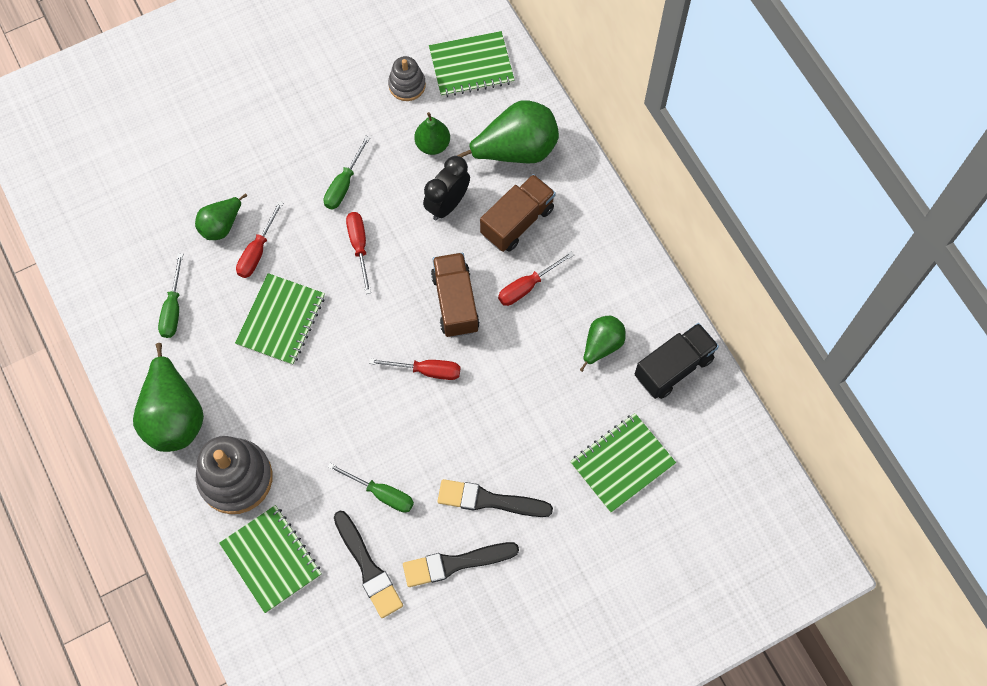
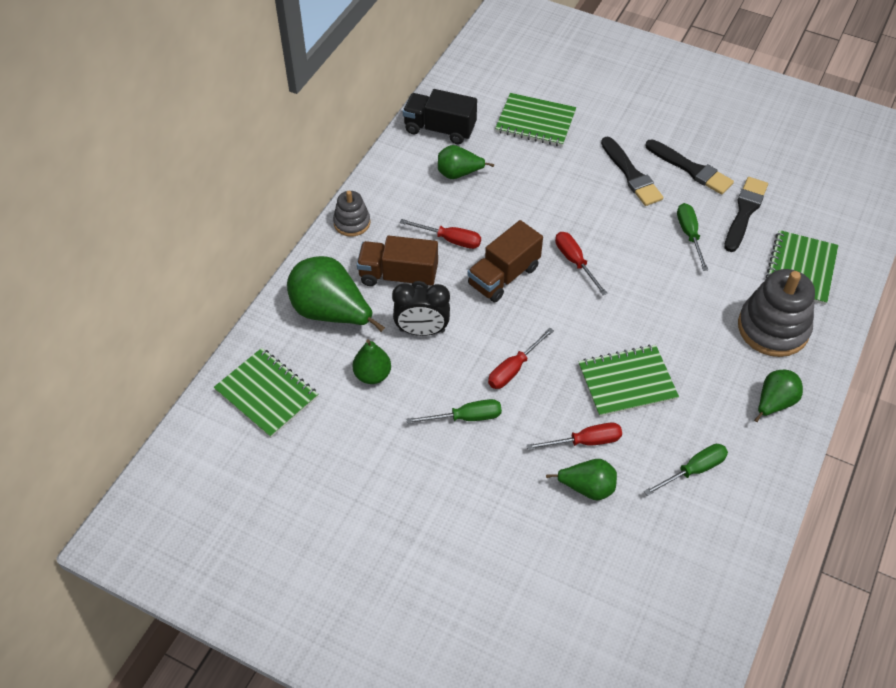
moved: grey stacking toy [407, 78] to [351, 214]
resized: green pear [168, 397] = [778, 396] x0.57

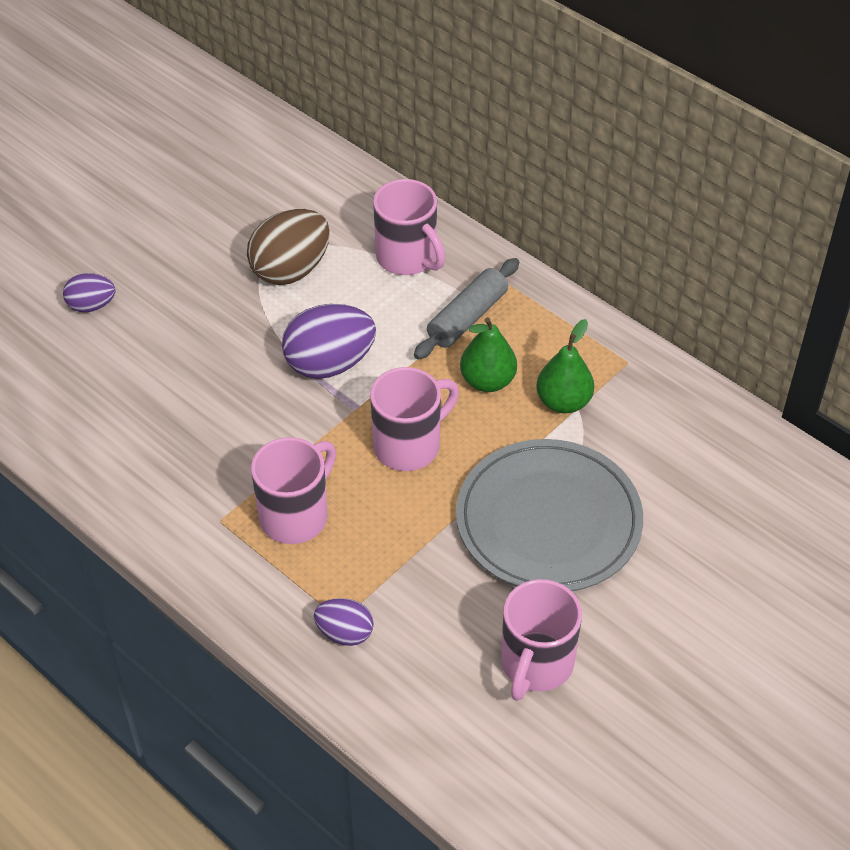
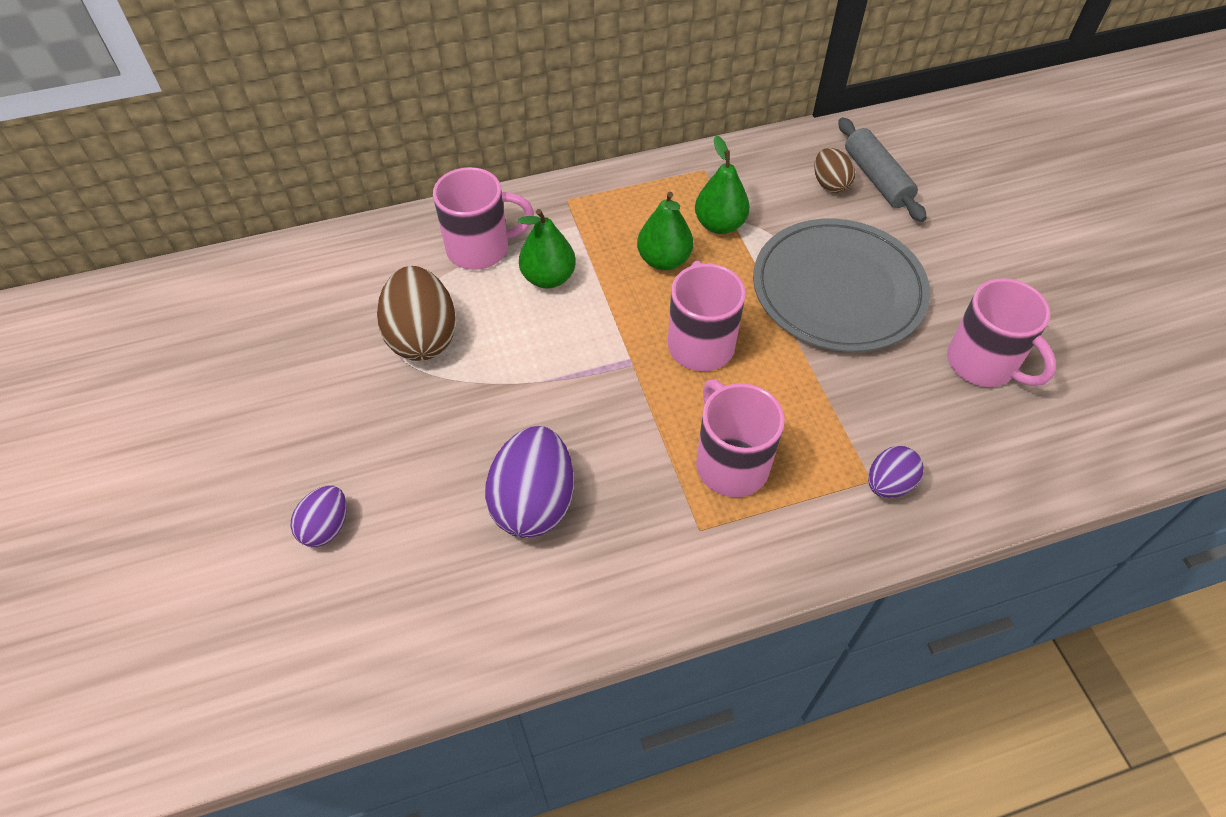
added: green pear [547, 249]; brown egg [834, 170]
moved: purple egg [329, 341] to [529, 482]; grey rolling pin [466, 308] to [882, 170]

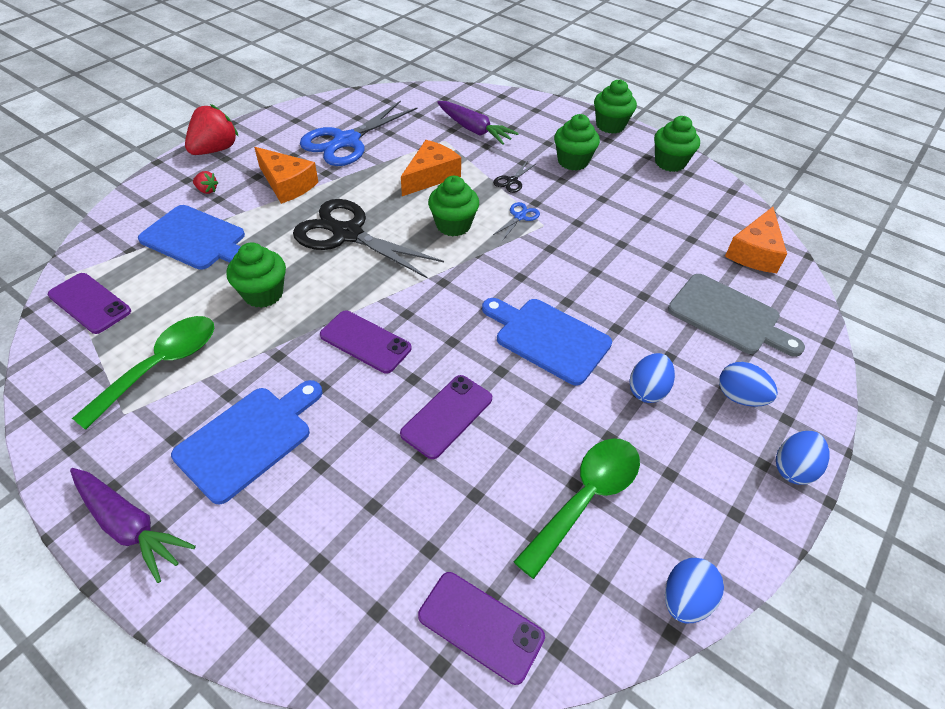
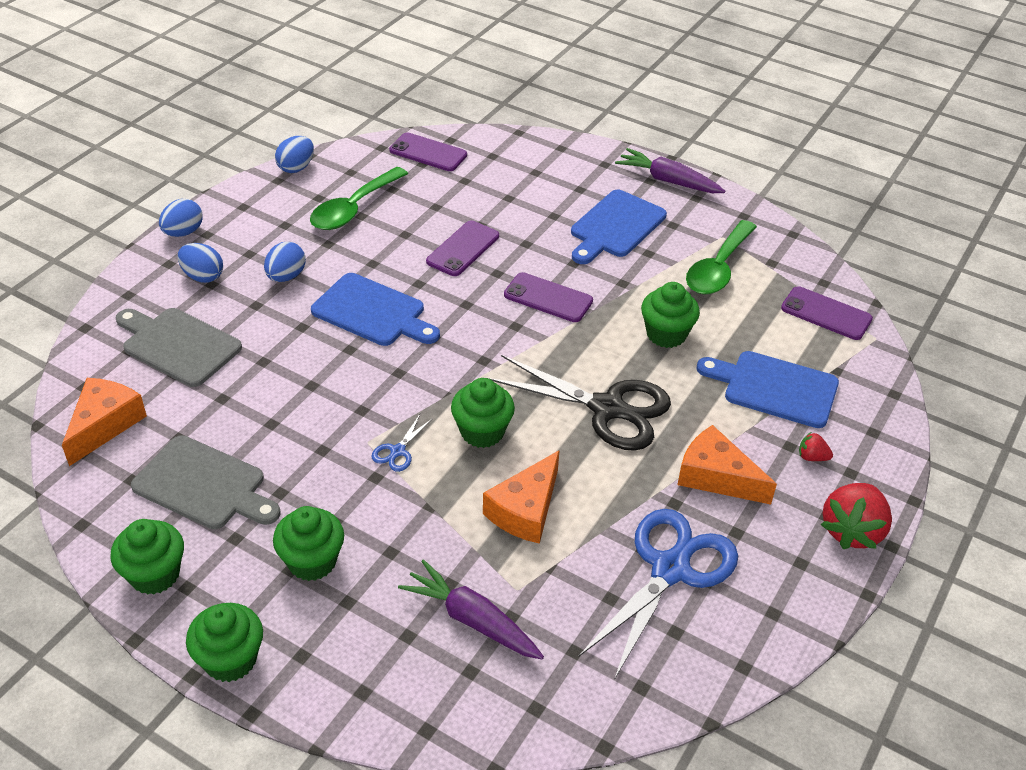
removed: black scissors [515, 176]
added: grey cutting board [206, 482]

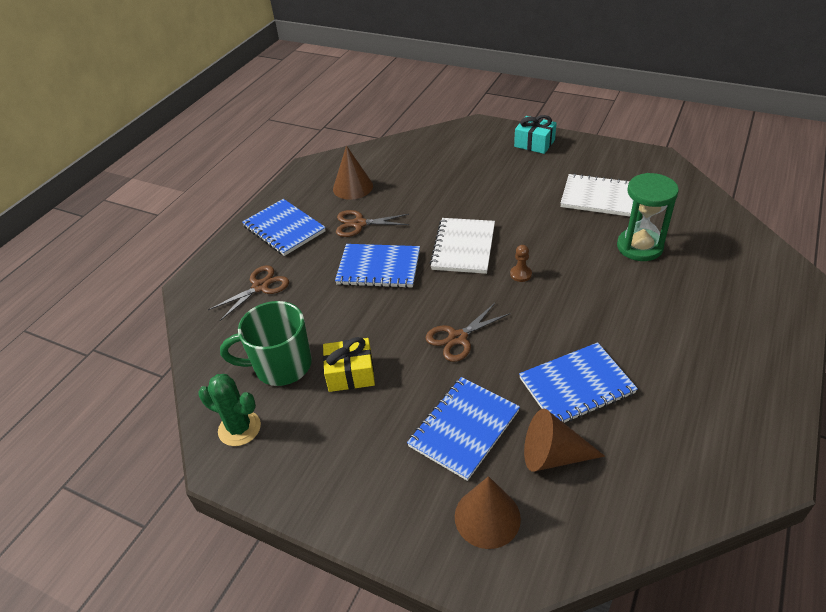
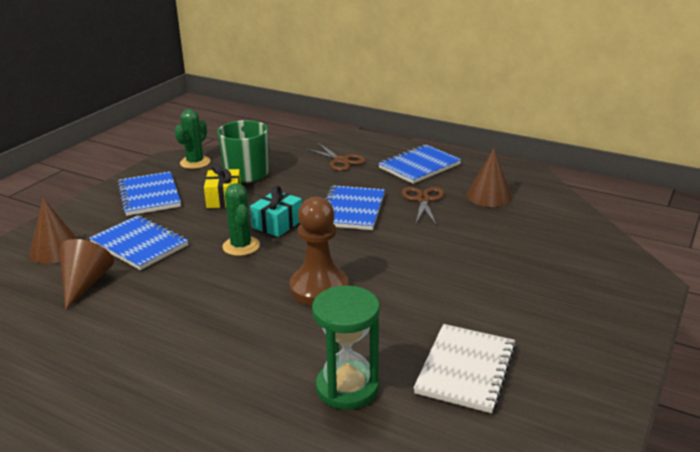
removed: white notebook [462, 246]
moved: turquoise gift [535, 134] to [276, 211]; blue notebook [578, 382] to [149, 194]
replaced: brown scissors [467, 332] to green cactus [241, 219]
resized: brown pawn [521, 263] = [319, 251] x2.40

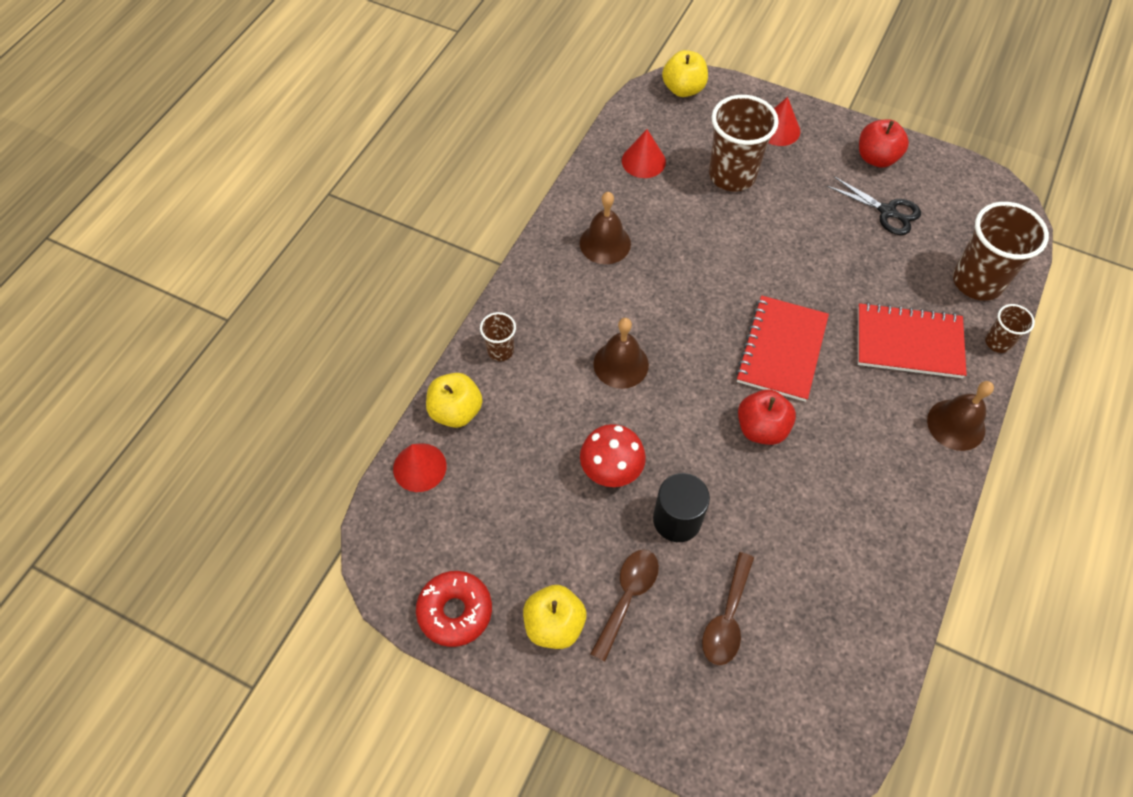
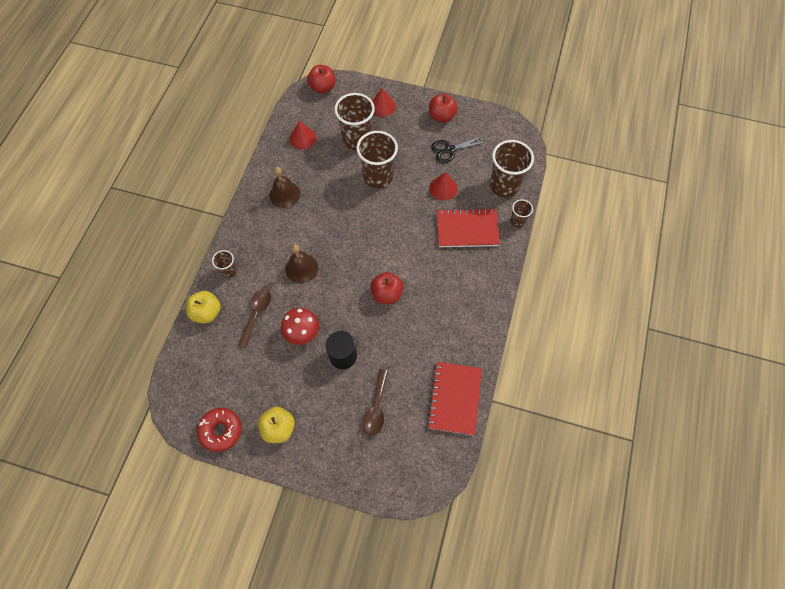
removed: brown bell [960, 416]
added: brown cup [377, 159]
moved: red cone [420, 467] to [443, 186]; brown spoon [624, 606] to [254, 318]; red notebook [782, 348] to [454, 399]
recoloured: yellow apple [685, 73] to red apple [321, 79]
turned: black scissors [874, 206] = [458, 149] 135 degrees clockwise

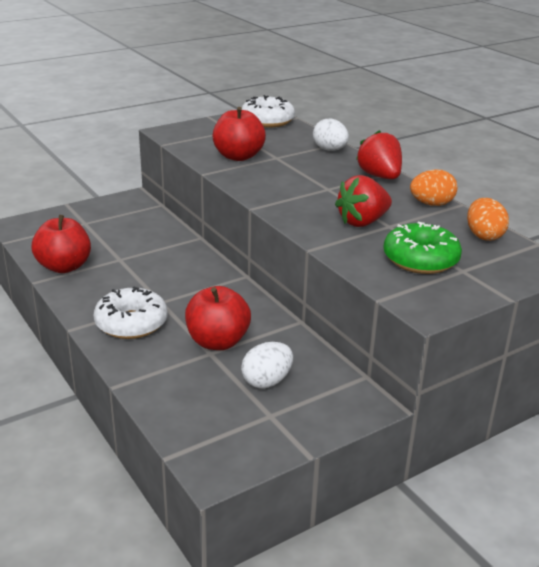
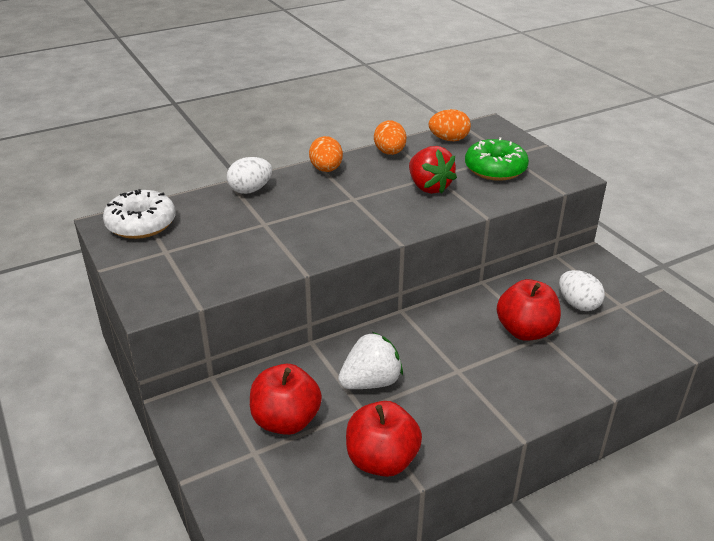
removed: white donut [131, 313]
added: white strawberry [370, 360]
moved: red apple [239, 134] to [286, 399]
replaced: red strawberry [379, 154] to orange egg [326, 154]

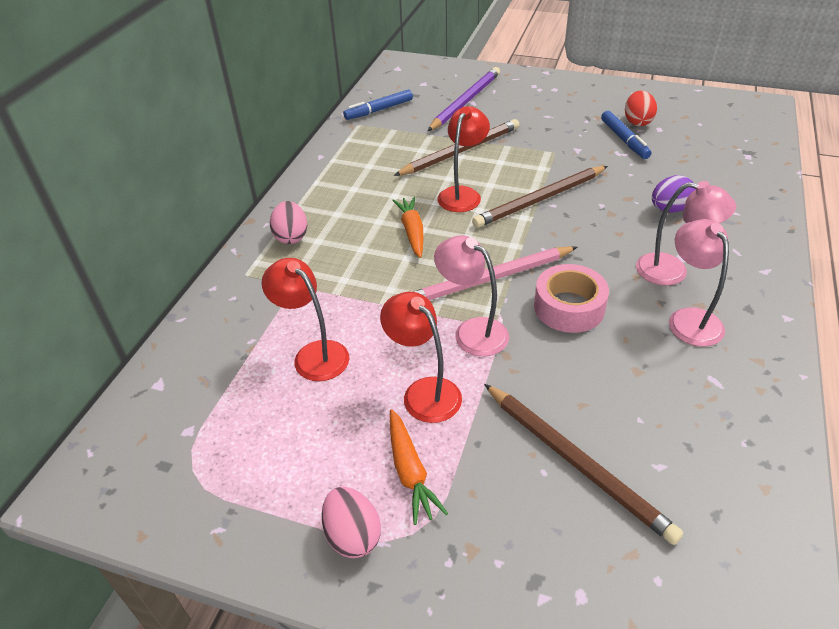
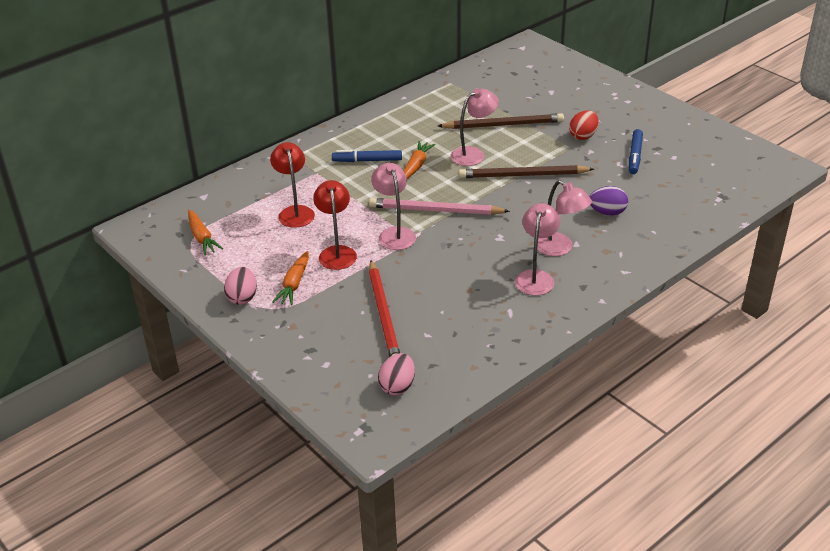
removed: purple pencil [464, 99]; pink tape [571, 298]
added: orange carrot [205, 232]
moved: pink egg [288, 222] to [396, 374]; blue marker [378, 104] to [367, 156]; red egg [641, 108] to [584, 125]
recoloured: red lamp [464, 159] to pink lamp [475, 127]; brown pencil [583, 464] to red pencil [384, 308]

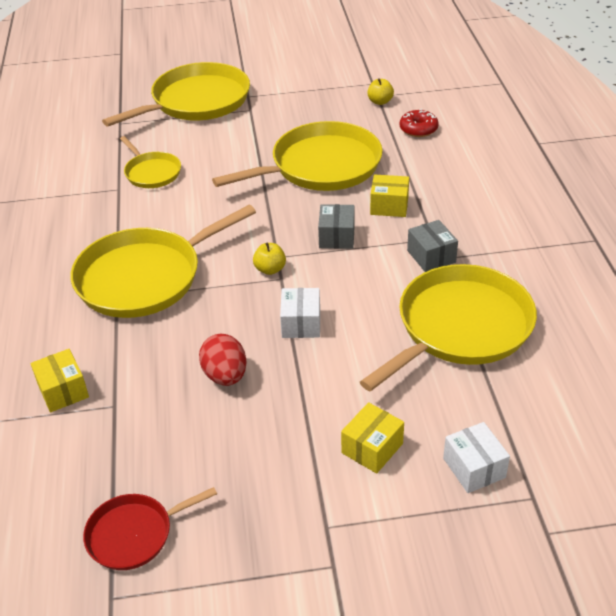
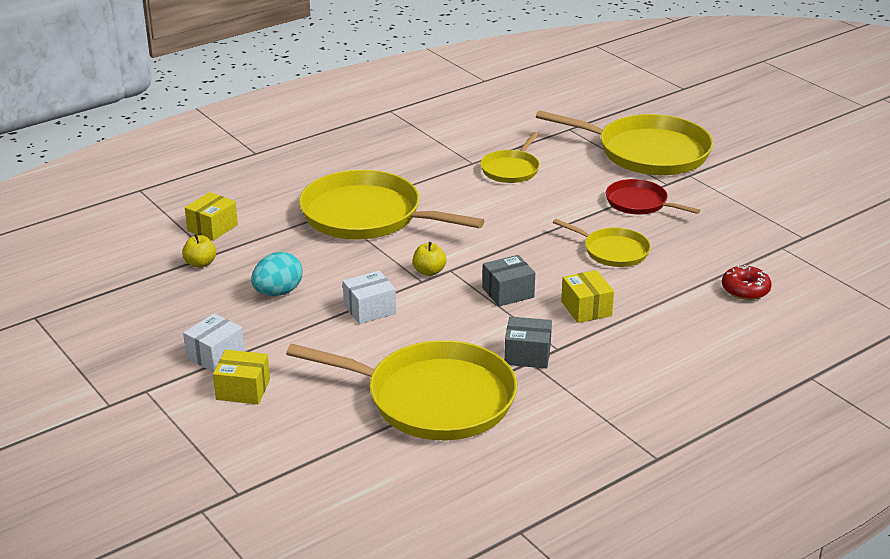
moved: red pan [150, 528] to [653, 197]; yellow apple [380, 91] to [199, 251]; white box [476, 457] to [213, 342]
recoloured: red egg [223, 360] to turquoise egg [276, 274]
turned: grey box [432, 246] = [528, 342] 60 degrees clockwise
resized: yellow pan [297, 156] = [602, 243] x0.52

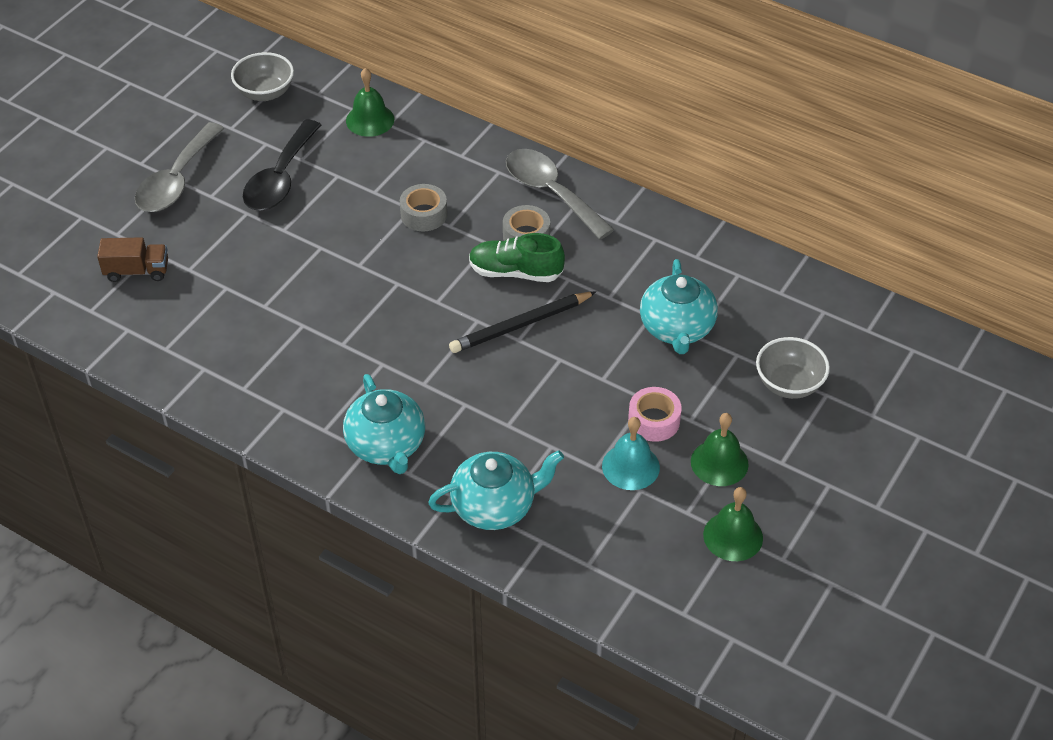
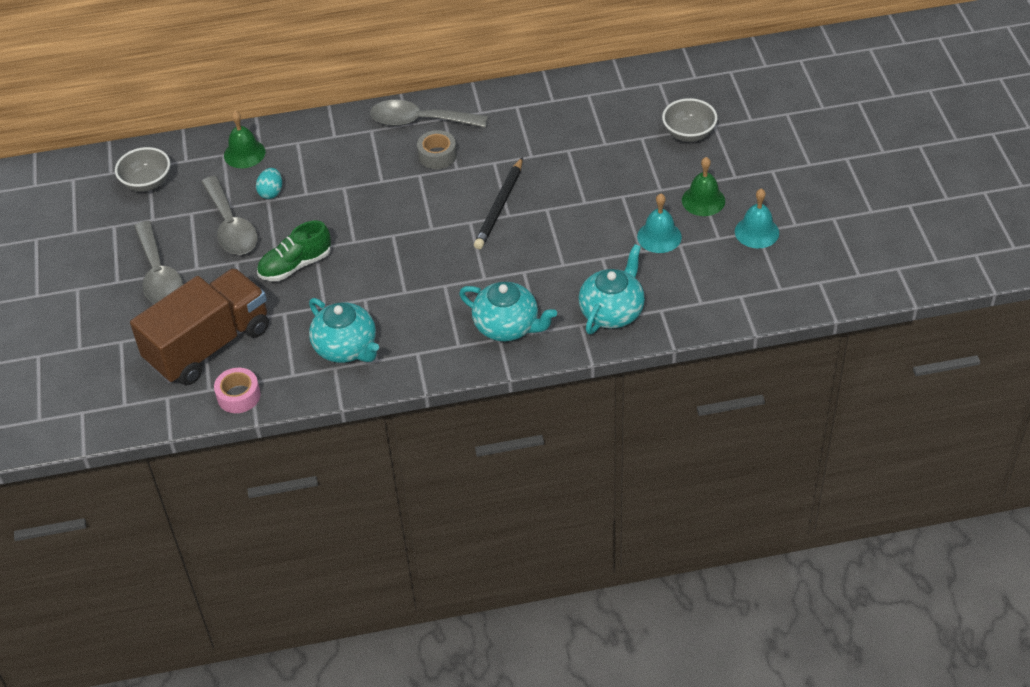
removed: grey tape [423, 208]
added: turquoise egg [269, 183]
moved: green shoe [517, 257] to [294, 250]; pink tape [655, 414] to [237, 390]; turquoise teapot [679, 306] to [344, 330]
recoloured: black spoon [282, 165] to grey spoon [230, 215]; green bell [733, 524] to turquoise bell [757, 218]
resized: brown truck [132, 259] = [199, 327] x2.24

